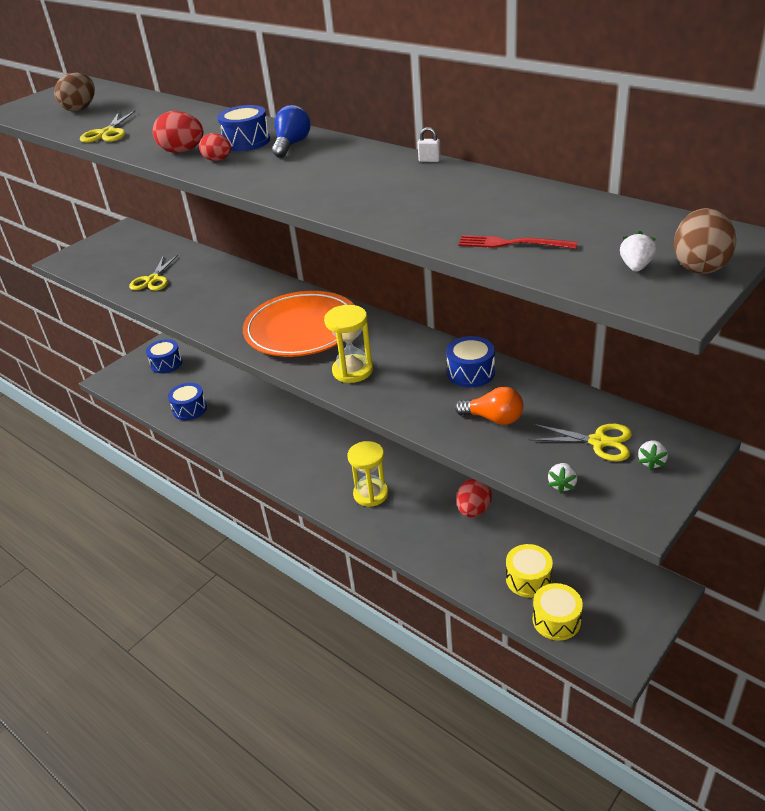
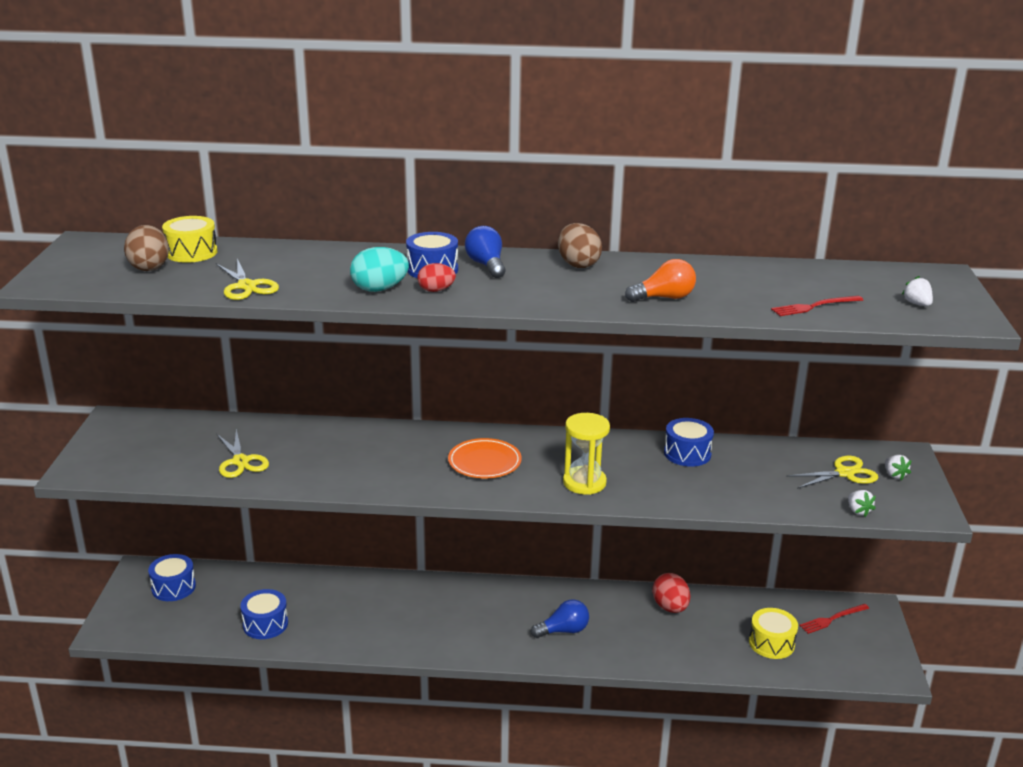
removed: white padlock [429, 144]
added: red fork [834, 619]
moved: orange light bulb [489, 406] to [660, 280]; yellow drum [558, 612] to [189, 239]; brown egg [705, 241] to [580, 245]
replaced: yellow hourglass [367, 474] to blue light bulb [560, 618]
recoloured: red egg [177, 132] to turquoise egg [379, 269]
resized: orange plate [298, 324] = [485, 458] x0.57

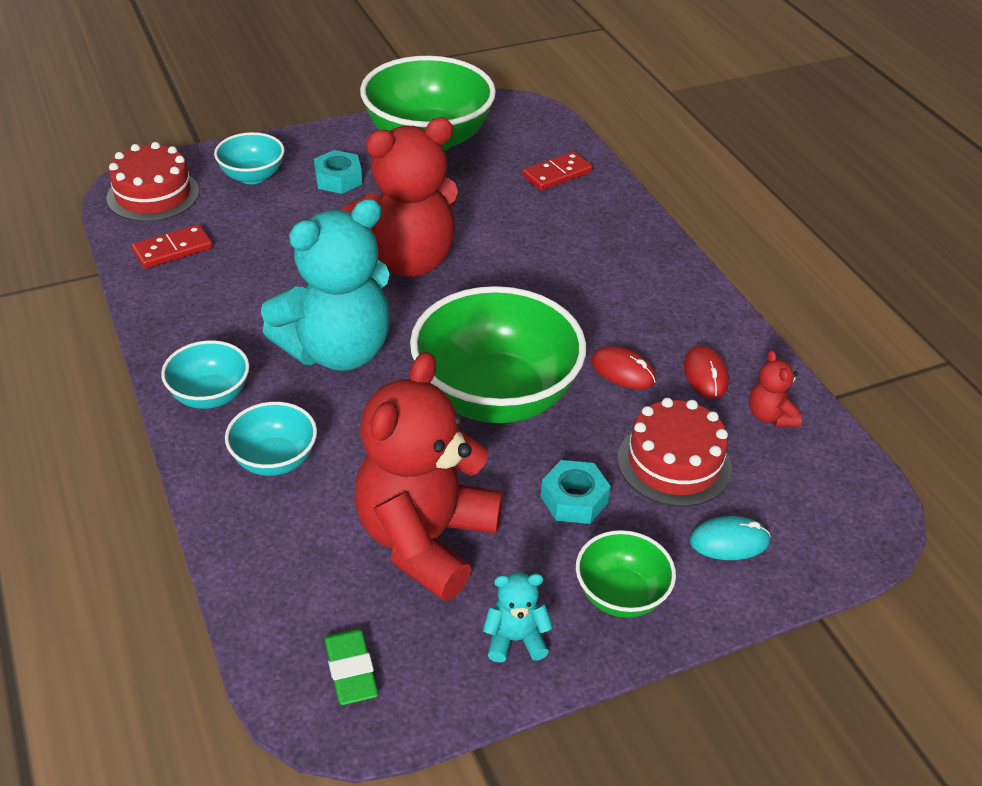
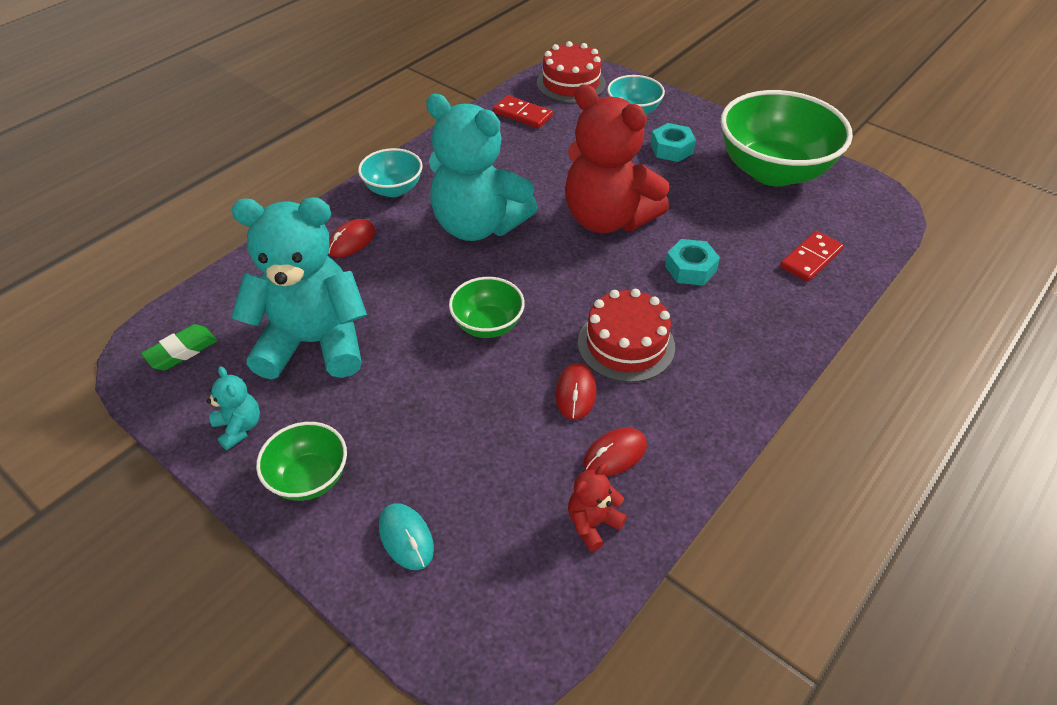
moved: turquoise nut [576, 492] to [692, 262]; red cake [675, 452] to [626, 335]
replaced: turquoise bowl [271, 439] to red mouse [352, 238]
recoloured: red teddy bear [428, 476] to turquoise teddy bear [299, 288]
turned: red domino [557, 170] = [812, 256] 75 degrees counterclockwise
resized: green bowl [498, 354] = [487, 307] x0.50

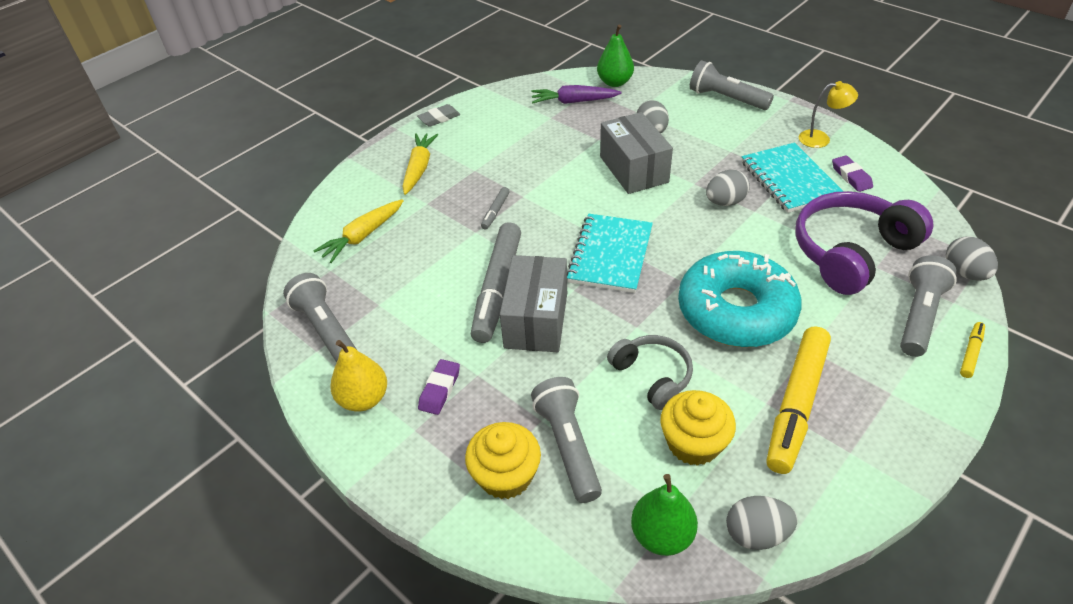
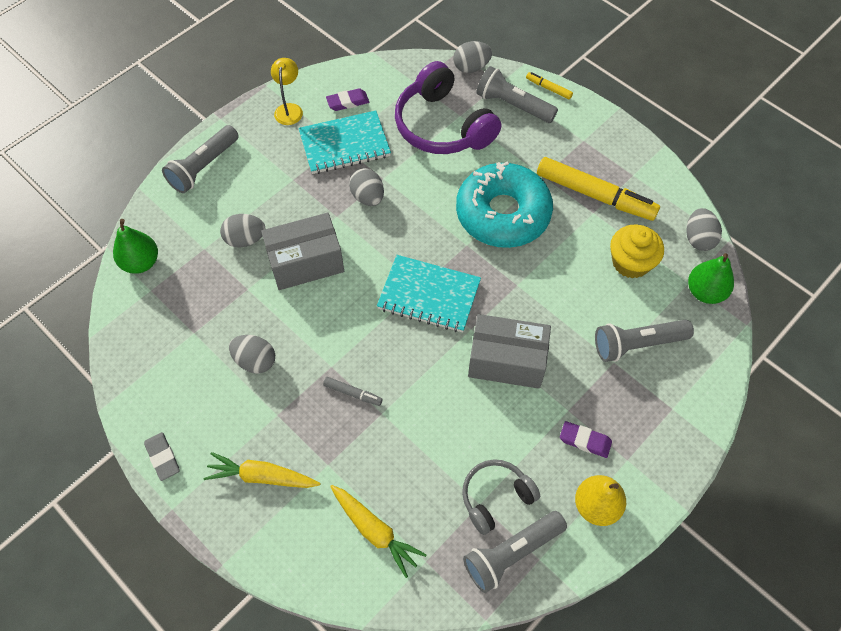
removed: yellow cupcake [503, 460]; grey marker [496, 282]; purple carrot [576, 94]
added: grey egg [252, 354]
moved: grey headphones [650, 372] to [501, 497]

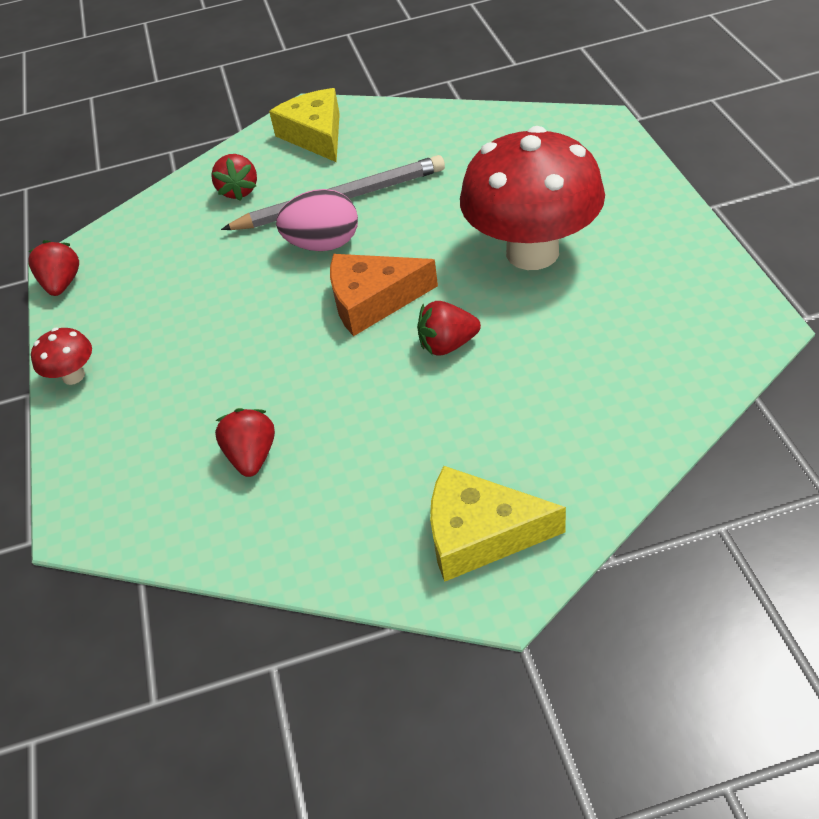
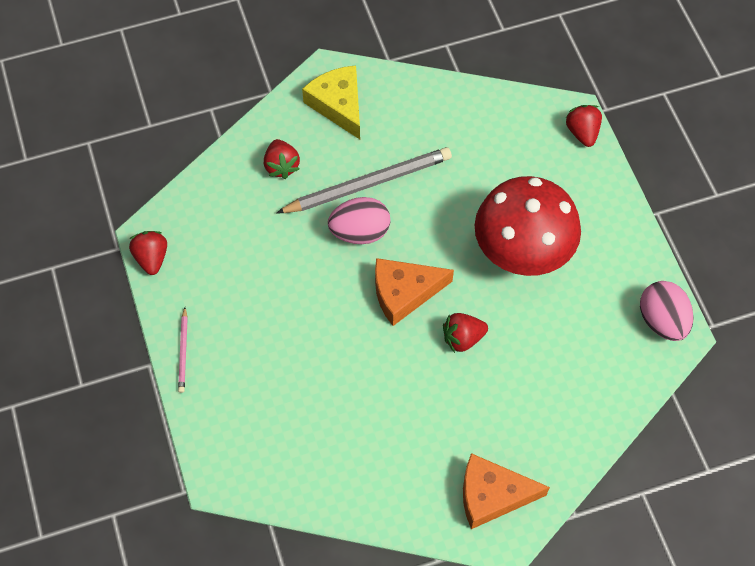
added: pink egg [667, 311]
moved: red strawberry [245, 442] to [584, 126]
replaced: red mushroom [61, 356] to pink pencil [183, 350]
recoloured: yellow cheese [498, 524] to orange cheese [506, 491]

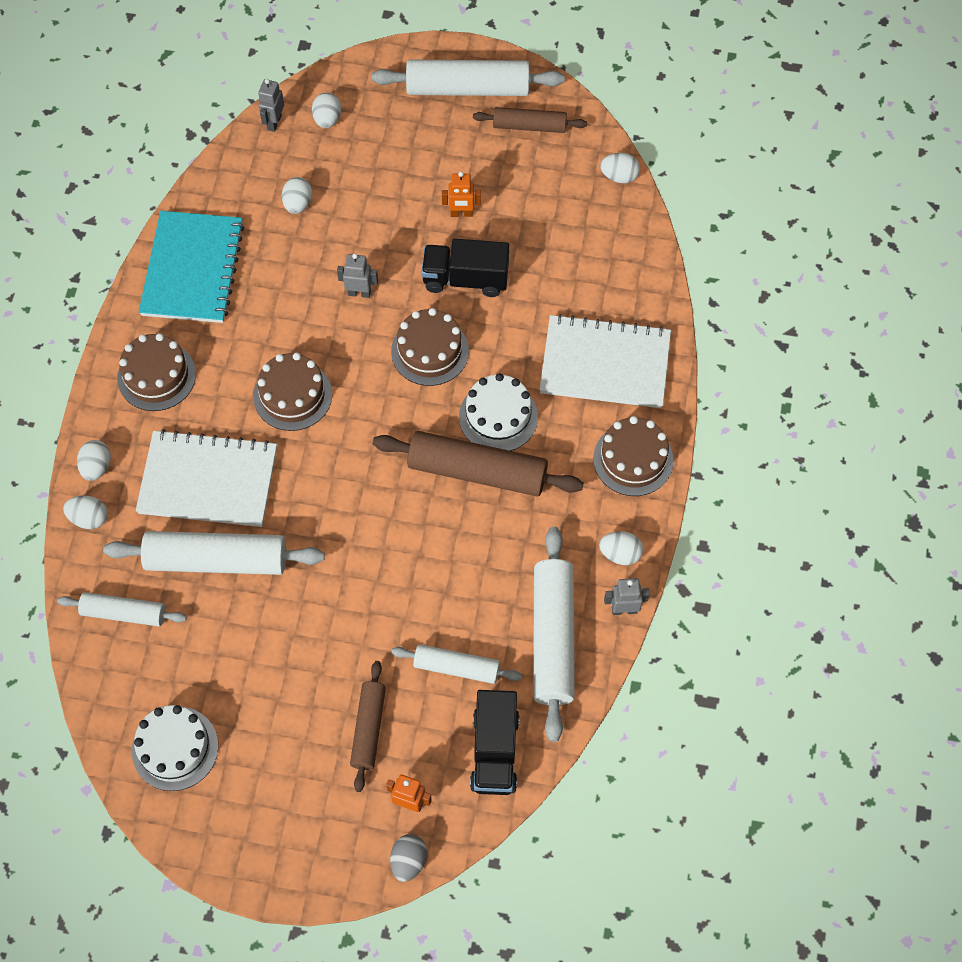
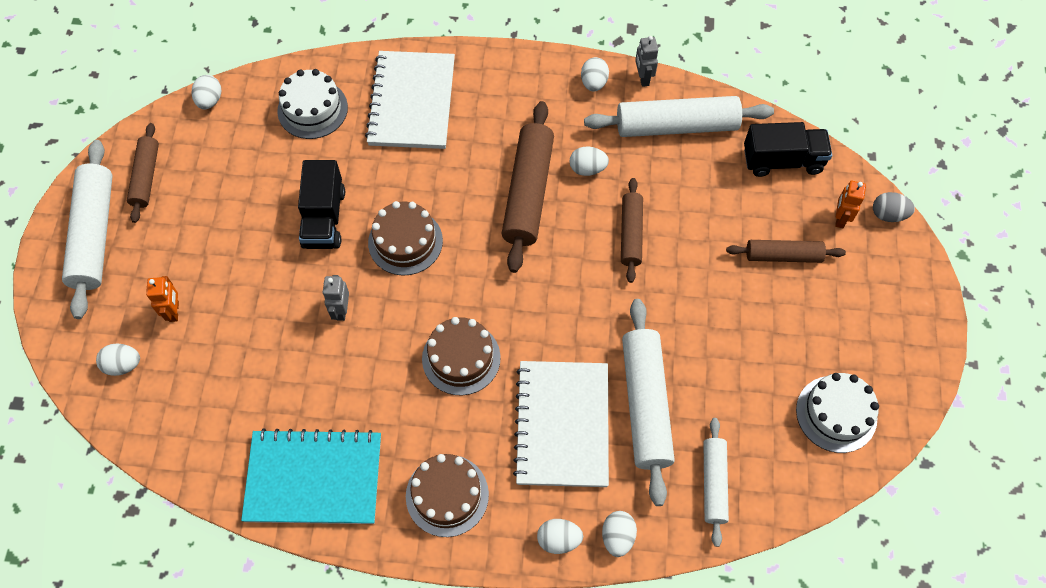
removed: grey robot [271, 105]; white rolling pin [456, 664]; brown cake [633, 456]
added: brown rolling pin [632, 230]
moved: white egg [297, 195] to [589, 161]; orange robot [461, 194] to [162, 299]; white cake [498, 412] to [312, 104]

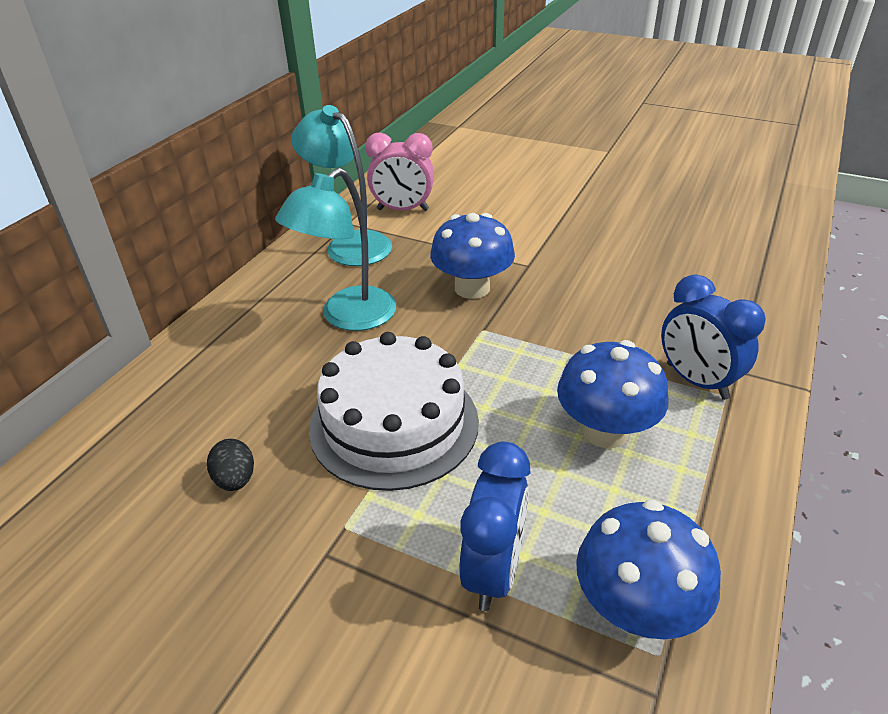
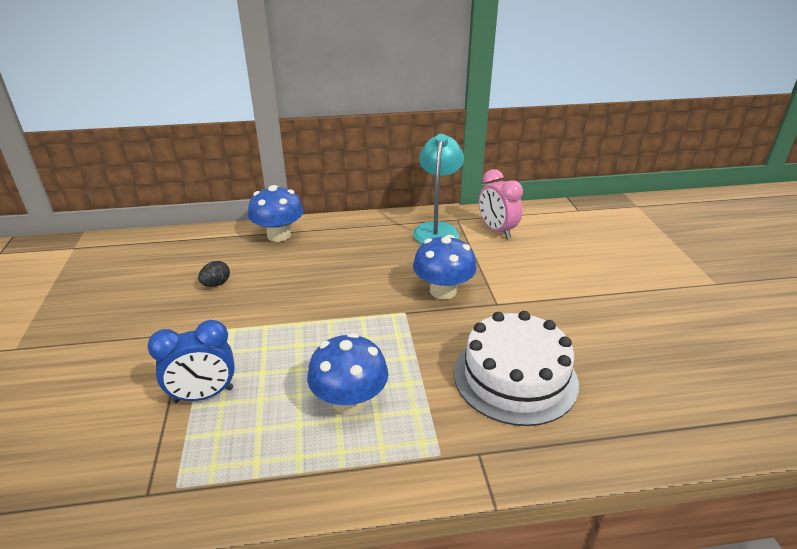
removed: turquoise lamp [335, 249]; blue clock [713, 337]
moved: white cake [394, 411] to [516, 368]; blue mushroom [648, 569] to [276, 213]

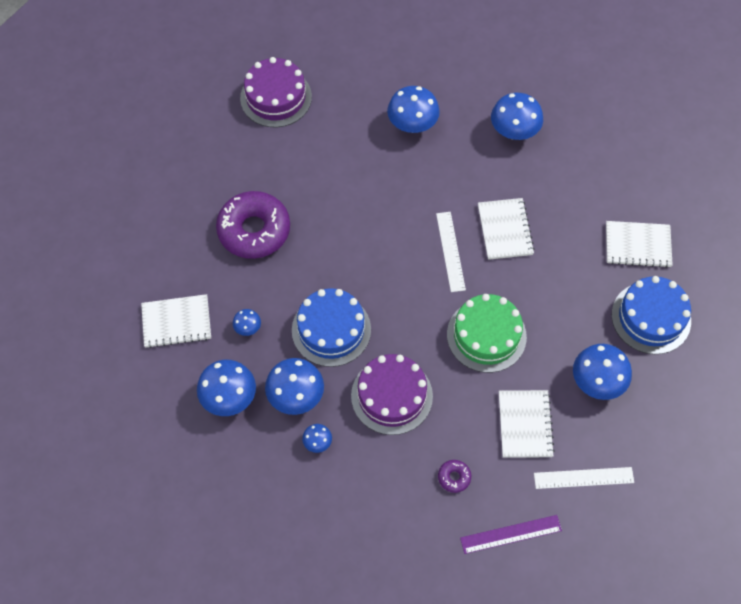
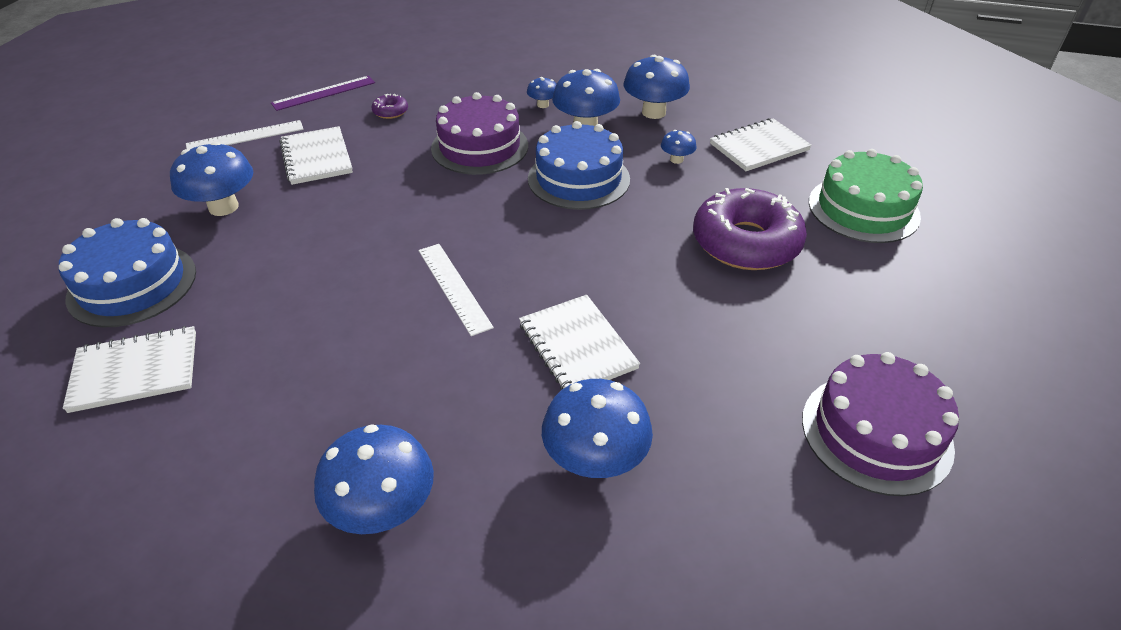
moved: green cake [487, 333] to [866, 196]; white notebook [506, 229] to [579, 342]

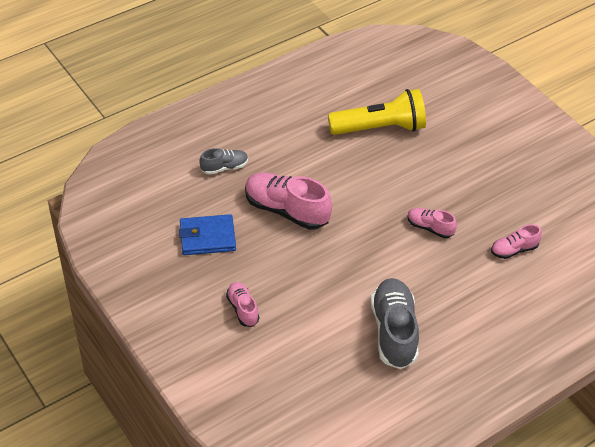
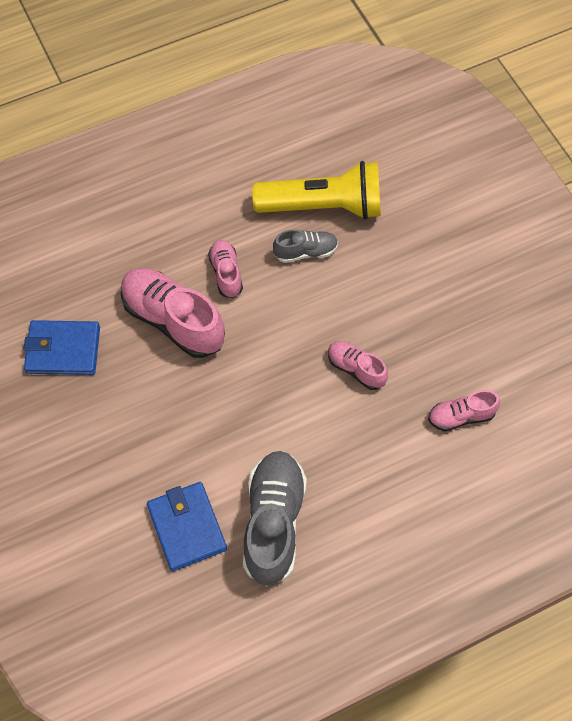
added: blue wallet [187, 526]
moved: grey shoe [223, 161] to [305, 246]; pink shoe [242, 304] to [225, 269]

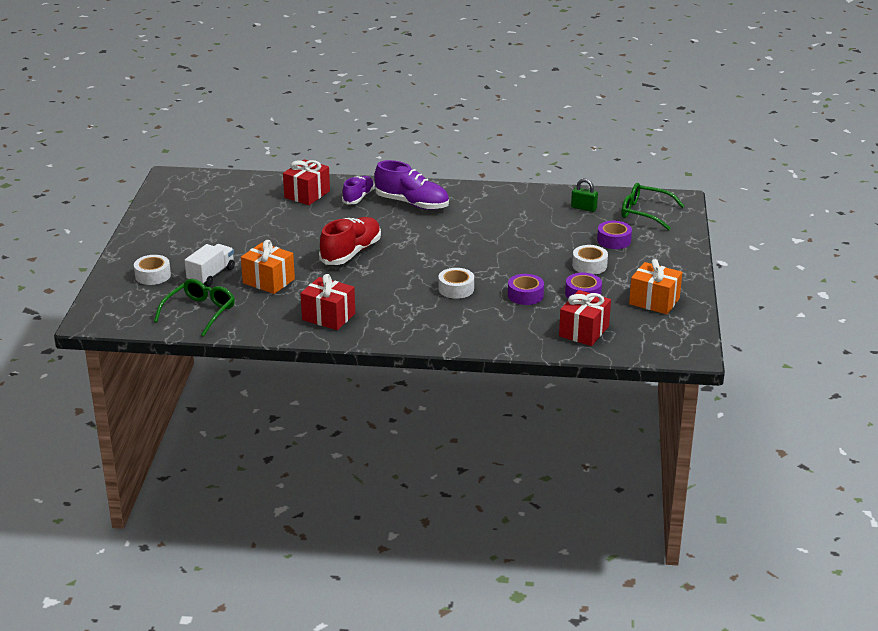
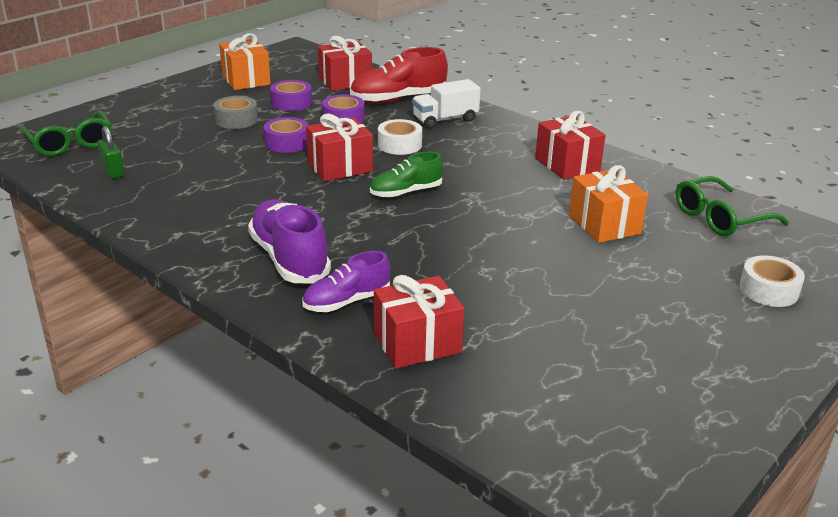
added: red gift [339, 147]; green shoe [406, 175]
moved: white truck [210, 265] to [446, 103]; red shoe [350, 241] to [399, 75]; purple tape [614, 235] to [286, 135]
recoloured: white tape [590, 260] to grey tape [235, 112]

